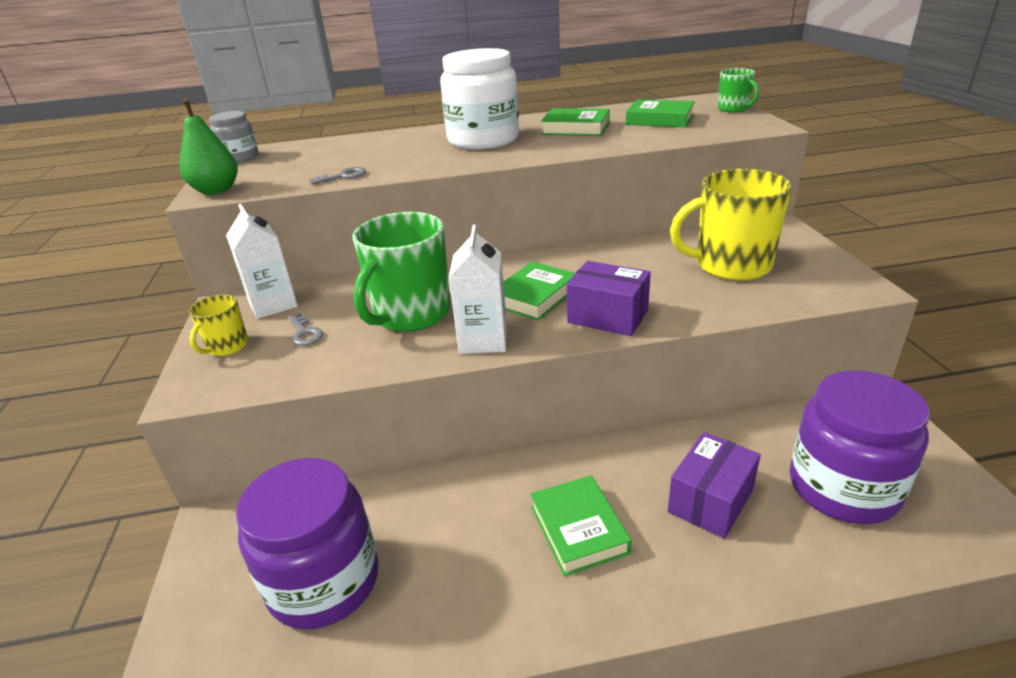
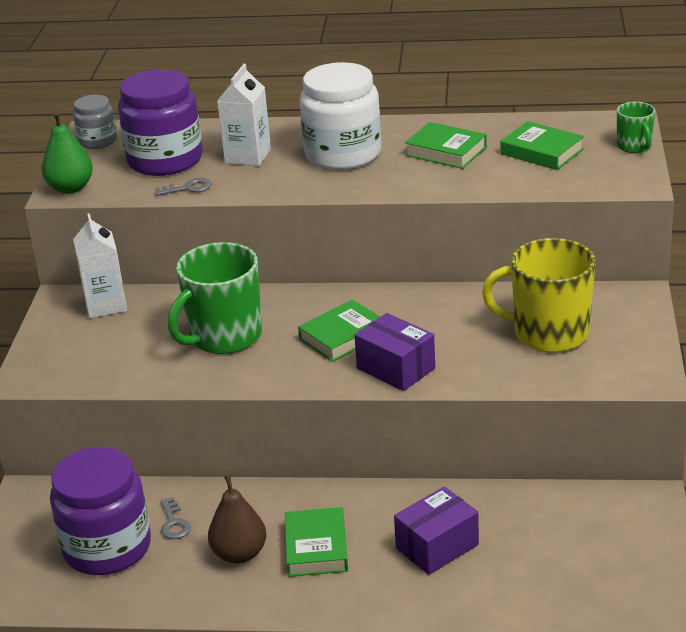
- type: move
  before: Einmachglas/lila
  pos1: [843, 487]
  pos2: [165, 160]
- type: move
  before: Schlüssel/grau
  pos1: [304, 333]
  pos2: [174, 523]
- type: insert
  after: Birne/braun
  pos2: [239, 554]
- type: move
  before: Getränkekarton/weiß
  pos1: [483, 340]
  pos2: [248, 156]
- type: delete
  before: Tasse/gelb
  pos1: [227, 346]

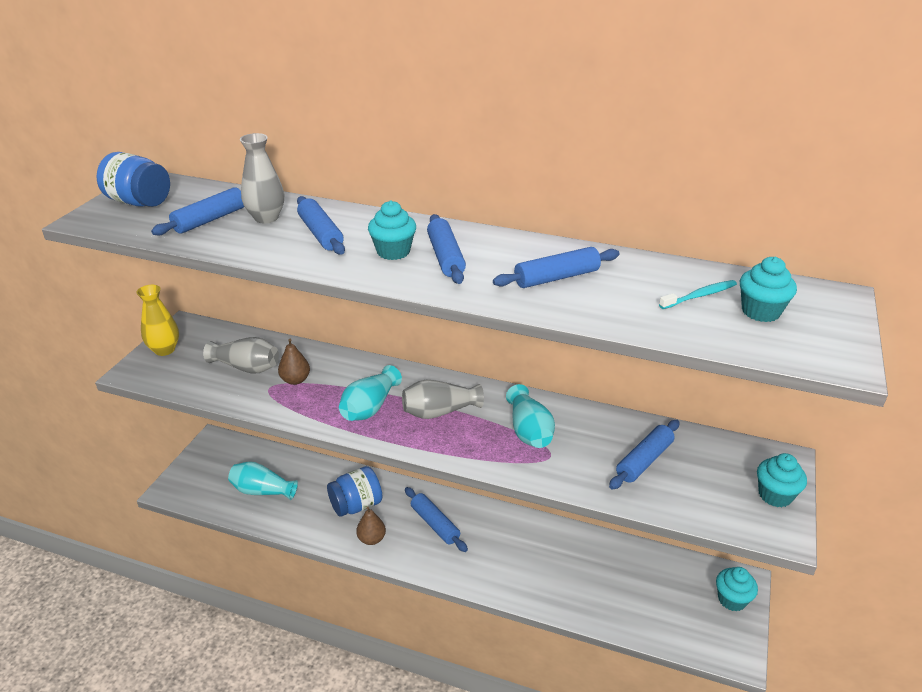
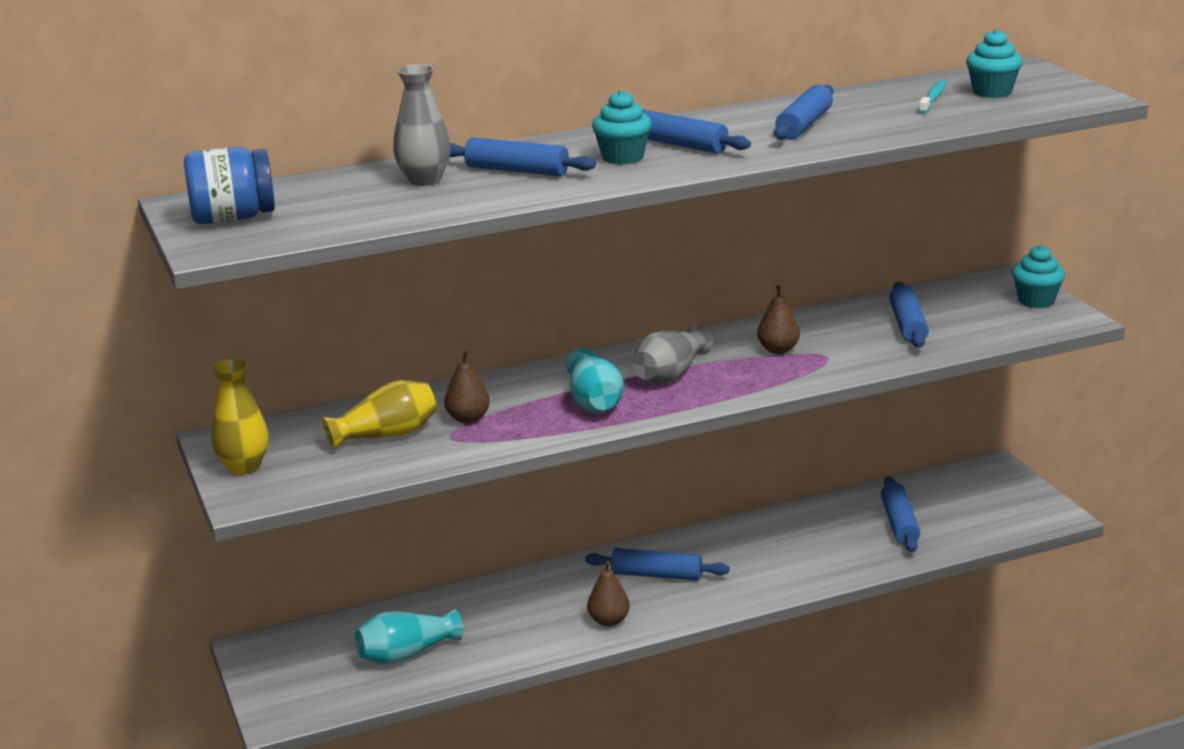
- type: recolor
  before: Vase/grau
  after: Vase/gelb
  pos1: [246, 367]
  pos2: [386, 435]
- type: replace
  before: Vase/türkis
  after: Birne/braun
  pos1: [529, 431]
  pos2: [778, 350]
- type: move
  before: Nudelholz/blau
  pos1: [210, 220]
  pos2: [899, 523]
- type: delete
  before: Einmachglas/blau
  pos1: [356, 505]
- type: delete
  before: Muffin/türkis
  pos1: [732, 599]

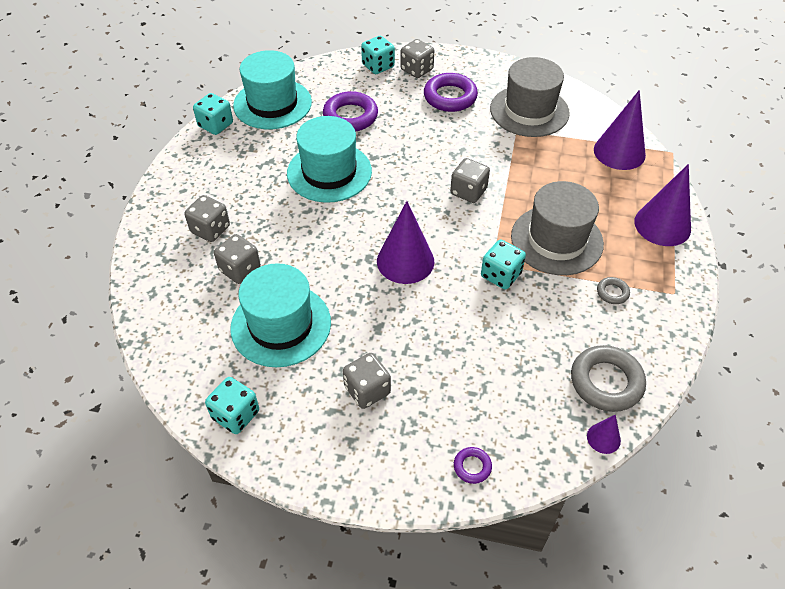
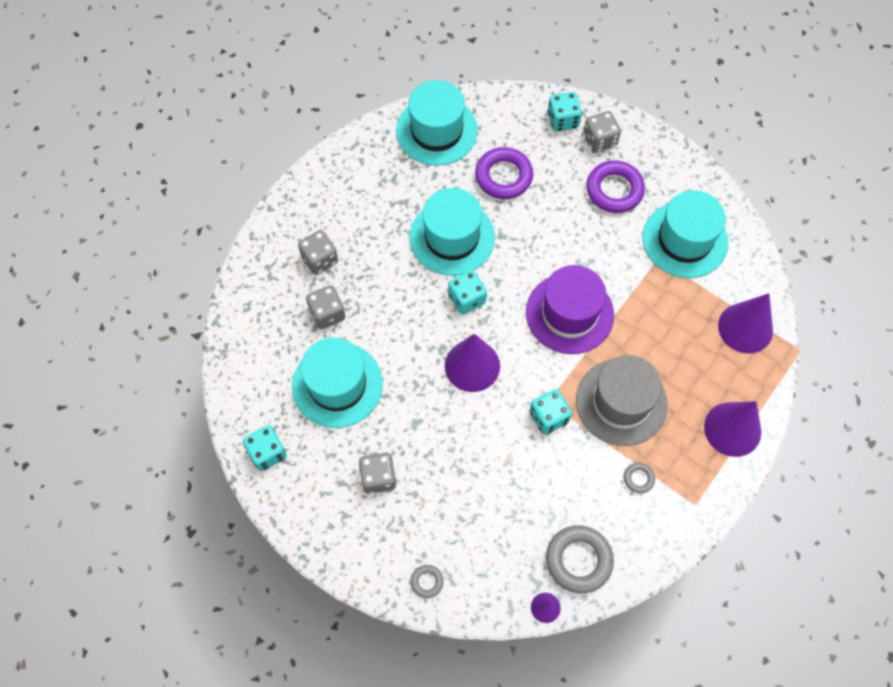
- type: recolor
  before: Ring/lila
  after: Ring/grau
  pos1: [472, 467]
  pos2: [427, 582]
- type: move
  before: Spielwürfel/türkis
  pos1: [216, 125]
  pos2: [467, 299]
- type: replace
  before: Spielwürfel/grau
  after: Hut/lila
  pos1: [468, 191]
  pos2: [569, 313]
- type: recolor
  before: Hut/grau
  after: Hut/türkis
  pos1: [529, 111]
  pos2: [685, 240]

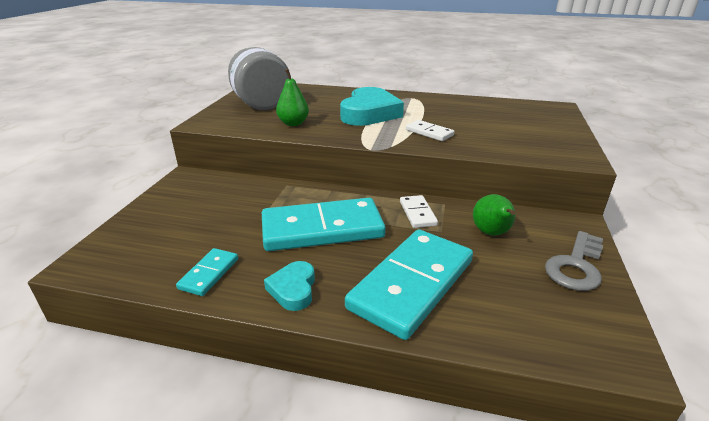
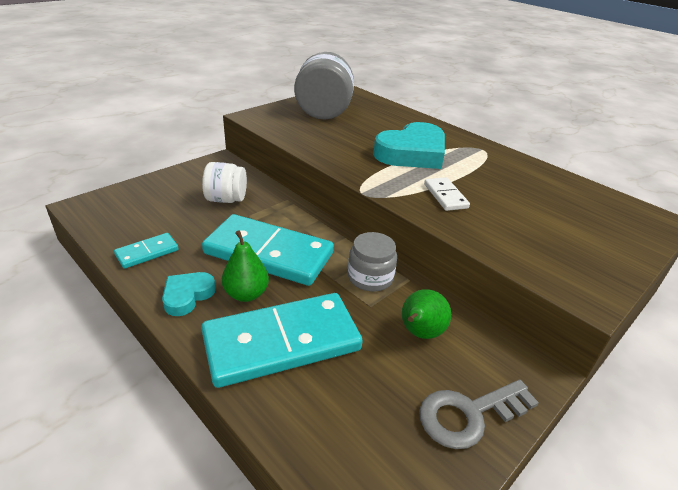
- type: insert
  after: Einmachglas/weiß
  pos2: [226, 199]
- type: move
  before: Birne/grün
  pos1: [293, 123]
  pos2: [246, 294]
- type: replace
  before: Dominostein/weiß
  after: Einmachglas/grau
  pos1: [417, 213]
  pos2: [370, 277]

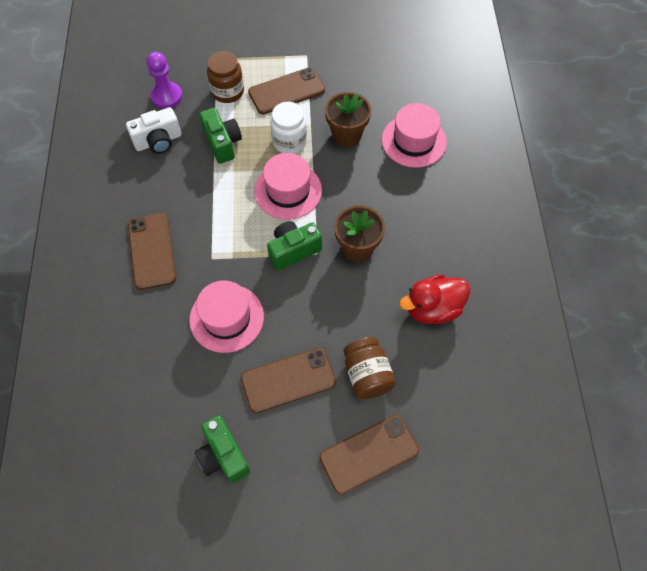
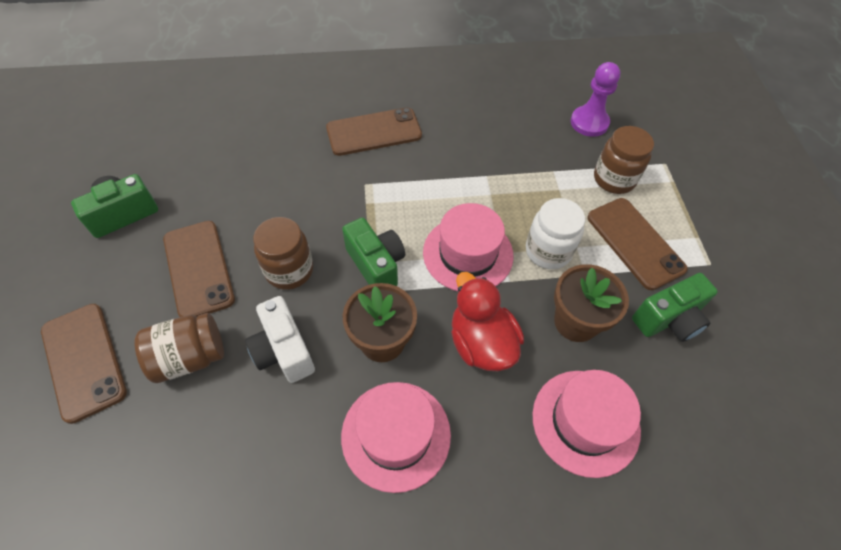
- type: move
  before: Kamera/weiß
  pos1: [158, 141]
  pos2: [283, 351]
- type: insert
  after: Einmachglas/braun
  pos2: [289, 270]
- type: move
  before: Hut/rosa
  pos1: [226, 318]
  pos2: [396, 435]
- type: move
  before: Ente/rot
  pos1: [432, 308]
  pos2: [481, 343]
- type: move
  before: Kamera/grün
  pos1: [222, 143]
  pos2: [668, 319]

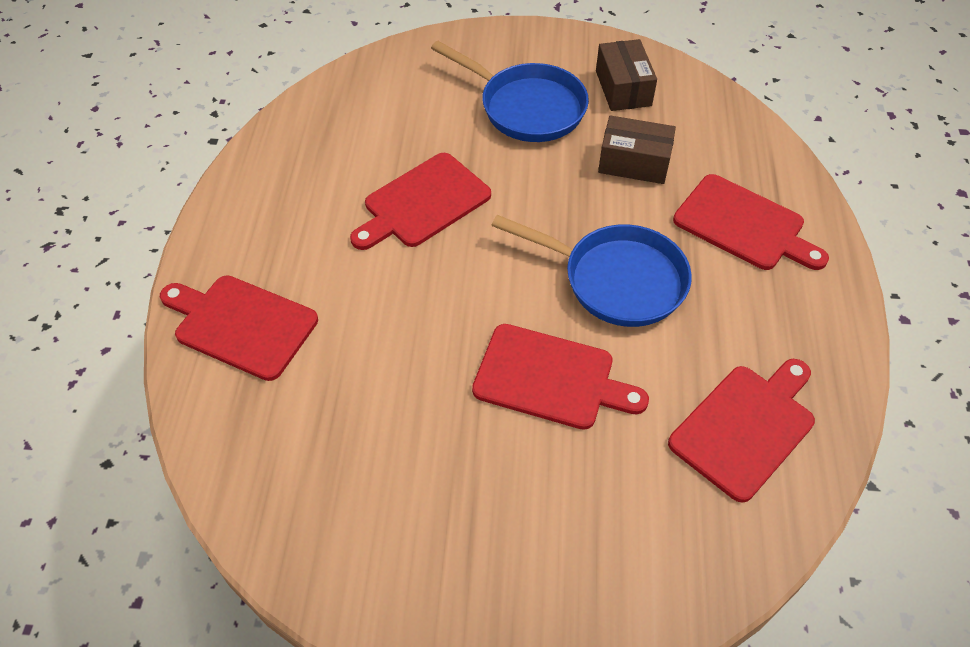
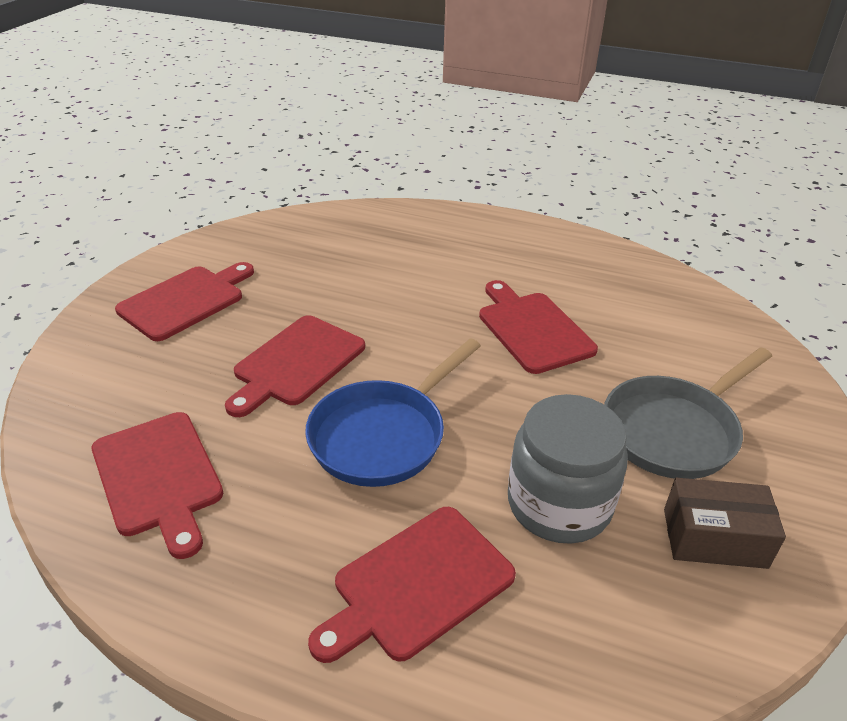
- type: move
  before: Schneidebrett/rot
  pos1: [241, 325]
  pos2: [185, 301]
- type: replace
  before: Schachtel/braun
  after: Einmachglas/grau
  pos1: [634, 163]
  pos2: [559, 504]
- type: recolor
  before: Pfanne/blau
  after: Pfanne/grau
  pos1: [526, 107]
  pos2: [674, 430]

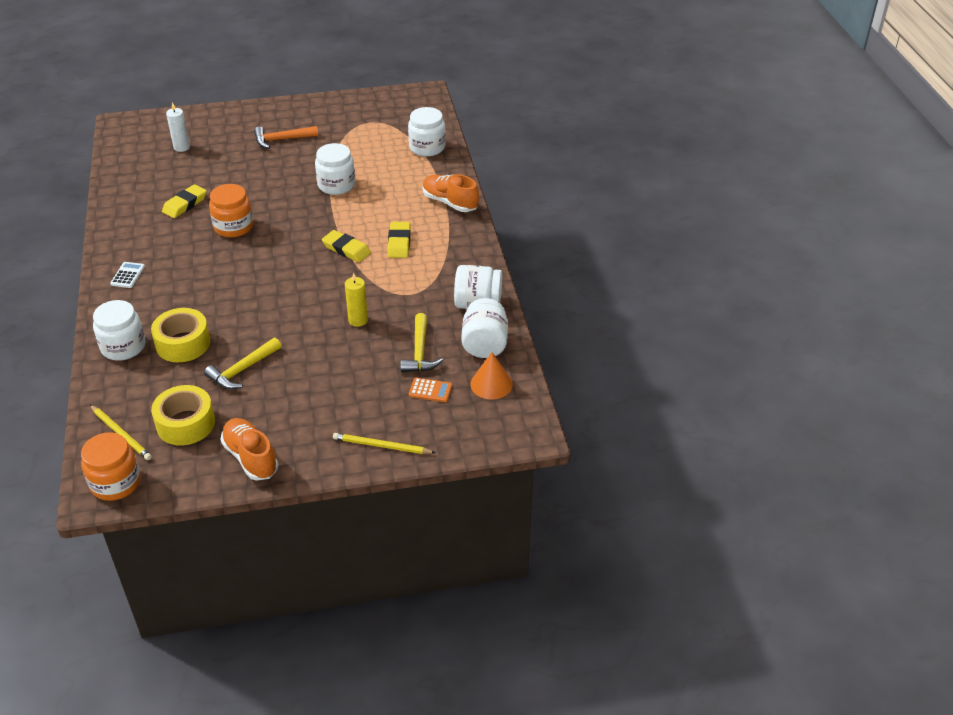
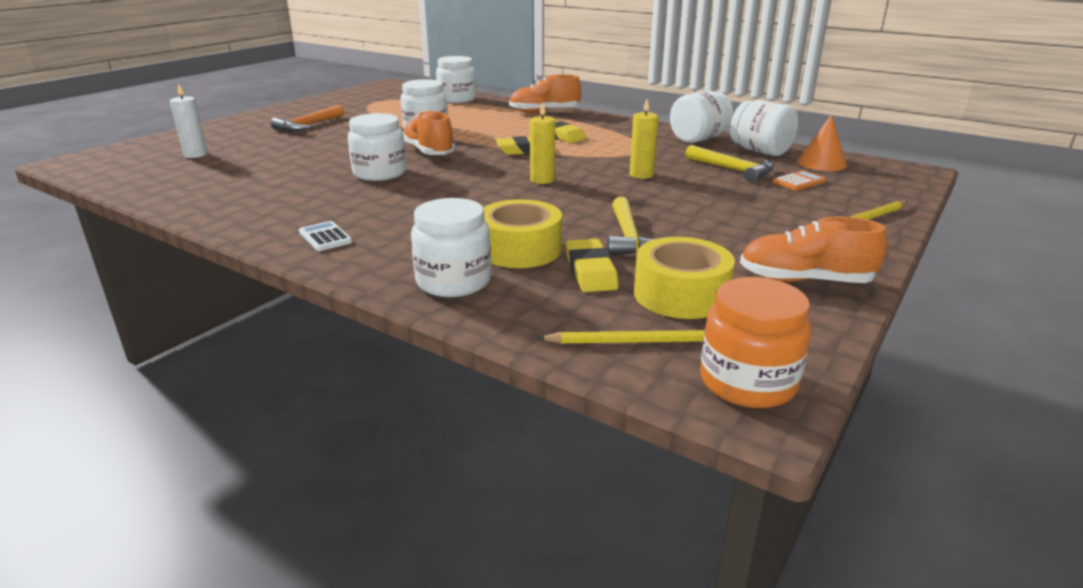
- type: recolor
  before: Einmachglas/orange
  after: Einmachglas/weiß
  pos1: [233, 227]
  pos2: [380, 173]
- type: insert
  after: Schuh/orange
  pos2: [429, 152]
- type: insert
  after: Kerze/gelb
  pos2: [542, 180]
- type: move
  before: Radiergummi/gelb
  pos1: [185, 204]
  pos2: [590, 271]

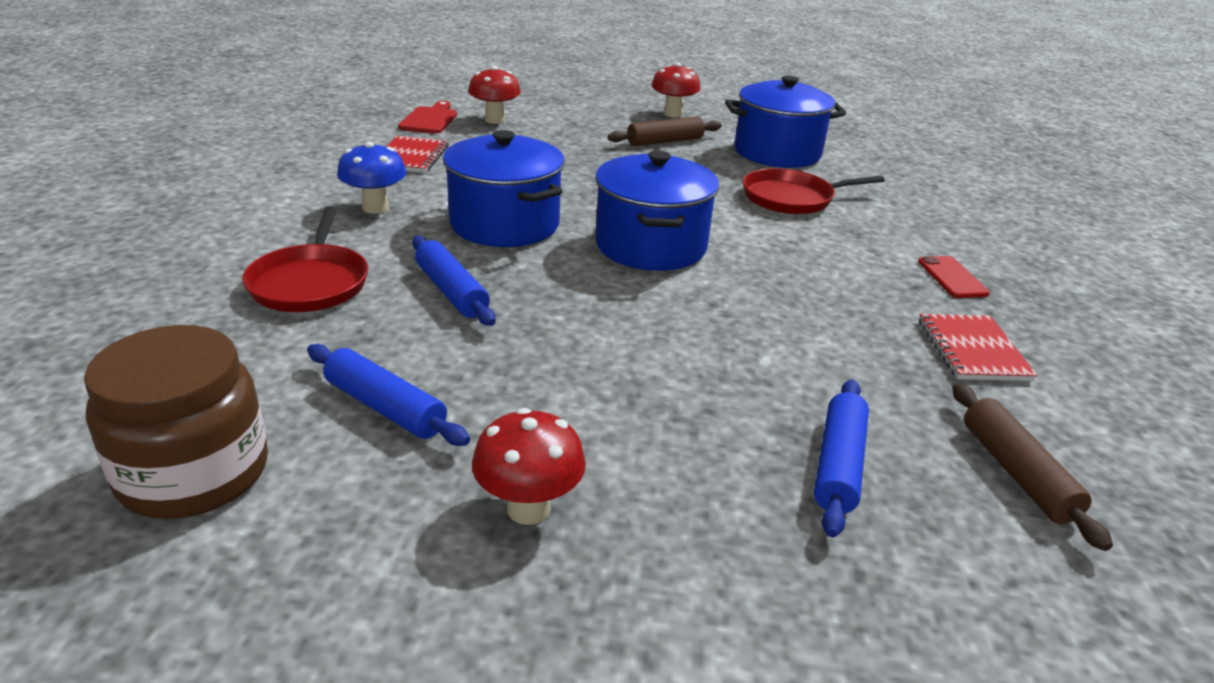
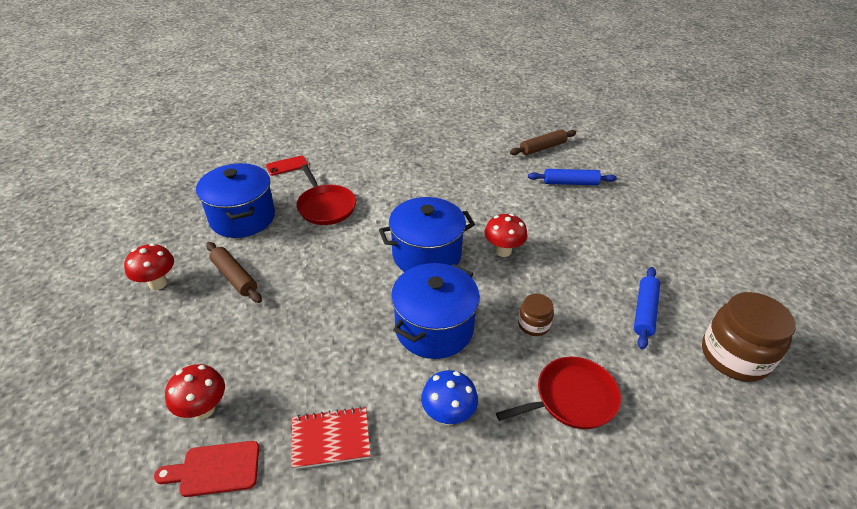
- type: move
  before: Handy/rot
  pos1: [952, 277]
  pos2: [287, 166]
- type: move
  before: Pilz/rot
  pos1: [528, 508]
  pos2: [503, 251]
- type: replace
  before: Nudelholz/blau
  after: Einmachglas/braun
  pos1: [452, 291]
  pos2: [533, 324]
- type: delete
  before: Notizbuch/rot
  pos1: [972, 350]

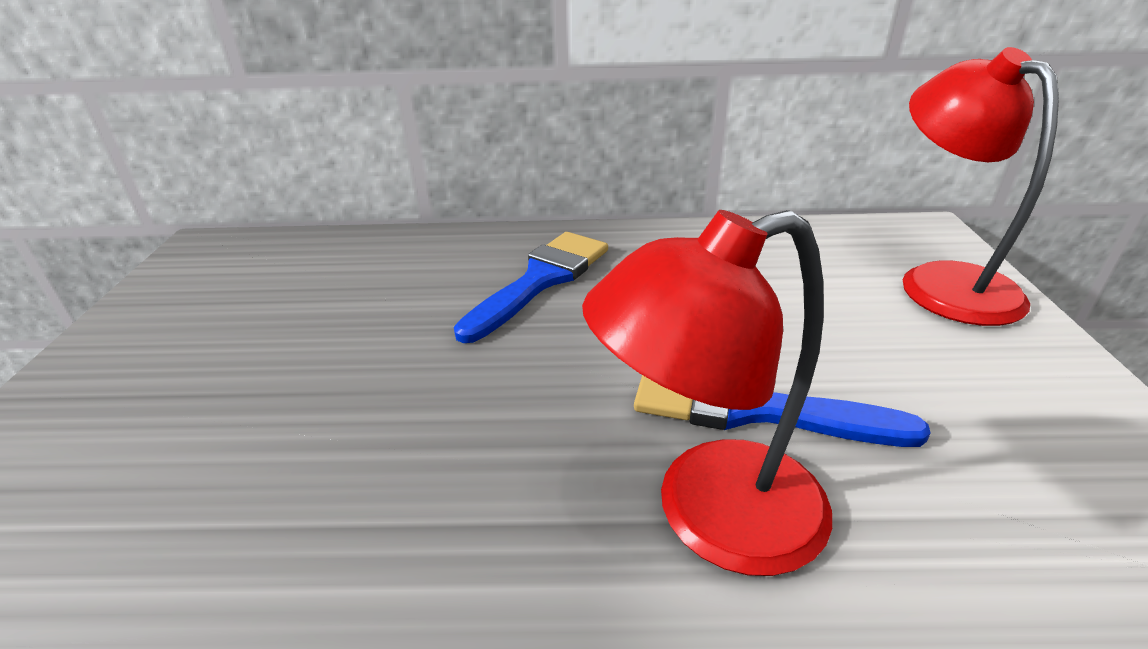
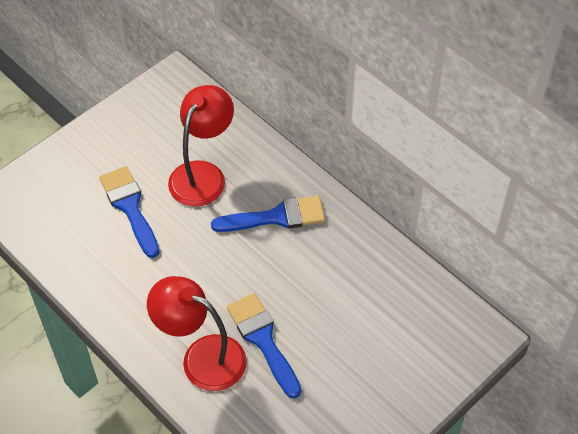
- type: insert
  after: Pinsel/blau
  pos2: [130, 207]
- type: move
  before: Lampe/rot
  pos1: [942, 281]
  pos2: [203, 174]

